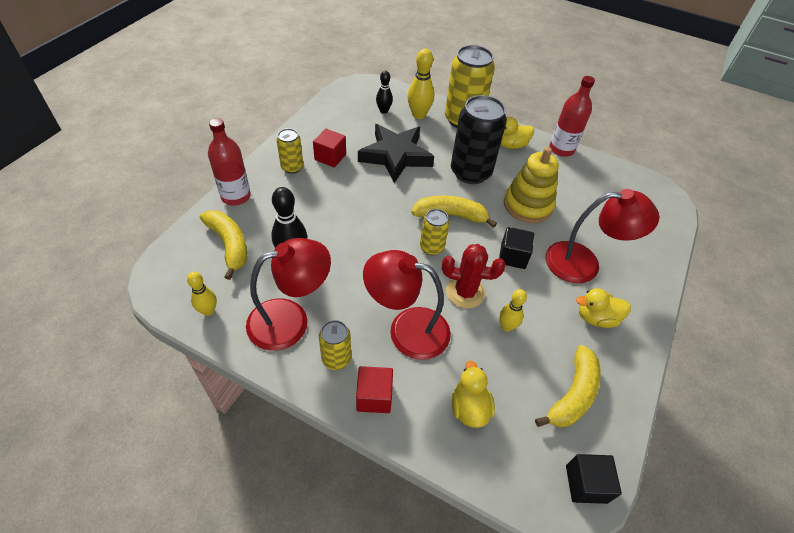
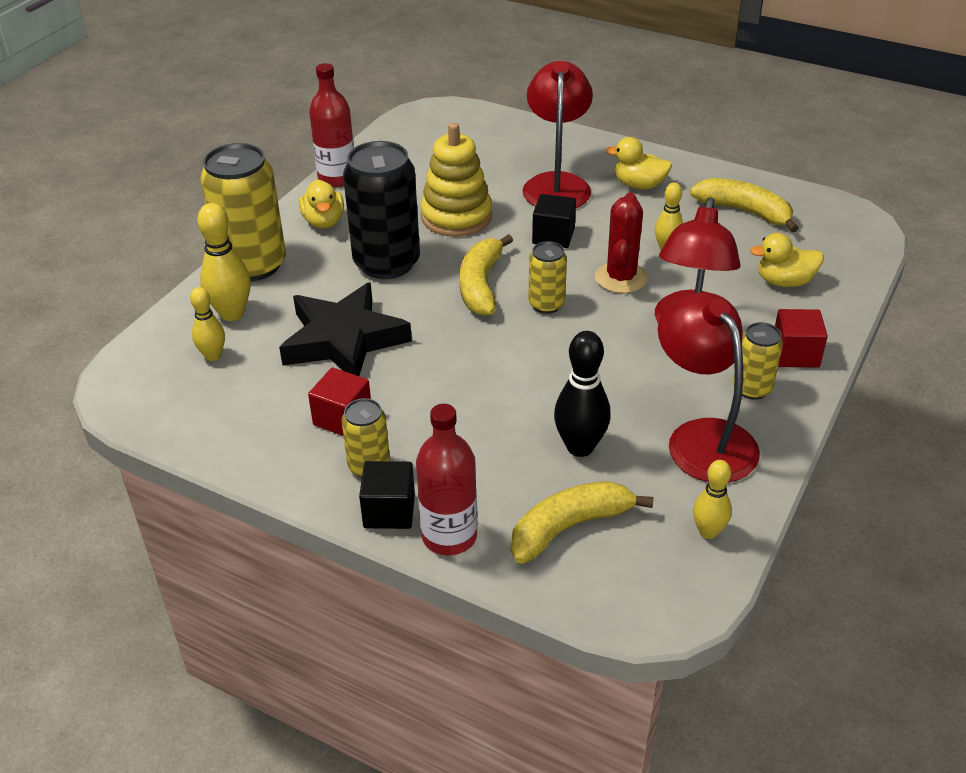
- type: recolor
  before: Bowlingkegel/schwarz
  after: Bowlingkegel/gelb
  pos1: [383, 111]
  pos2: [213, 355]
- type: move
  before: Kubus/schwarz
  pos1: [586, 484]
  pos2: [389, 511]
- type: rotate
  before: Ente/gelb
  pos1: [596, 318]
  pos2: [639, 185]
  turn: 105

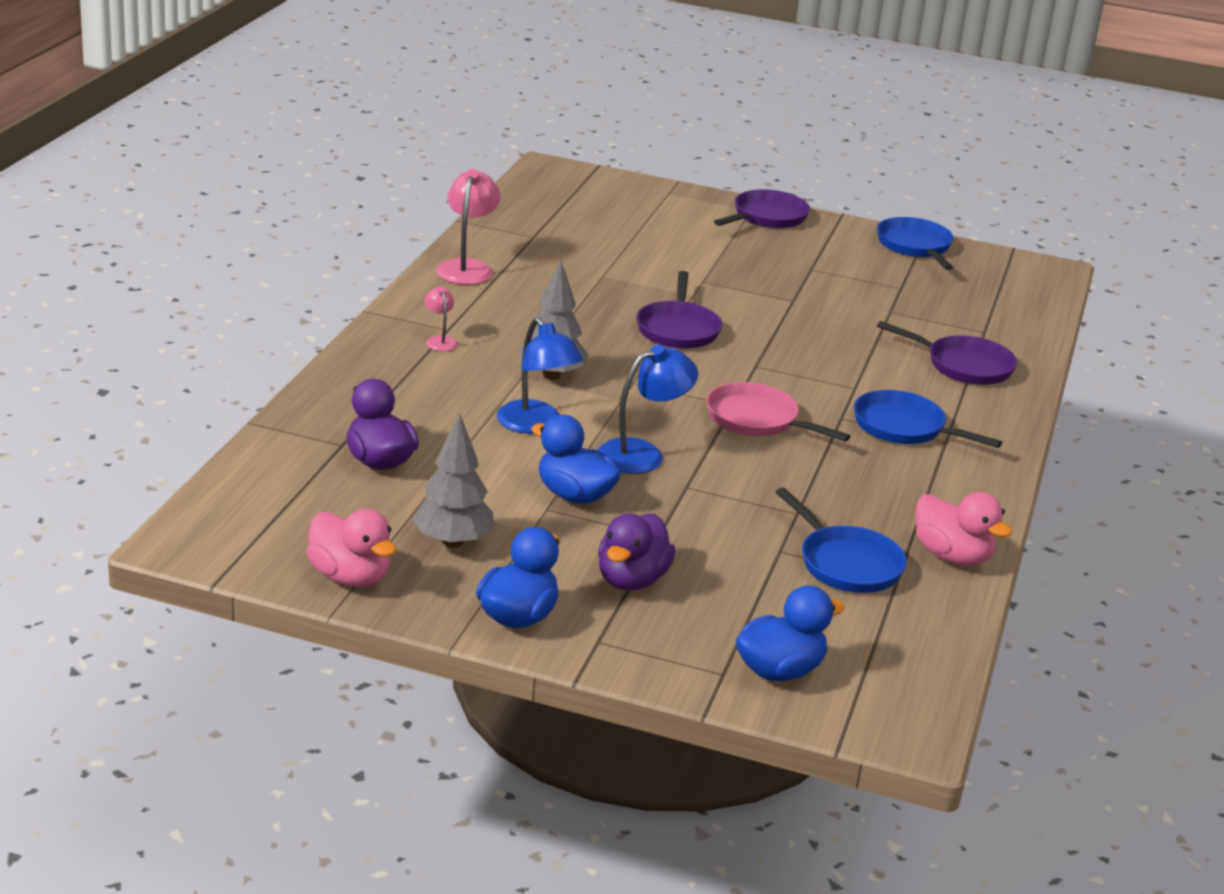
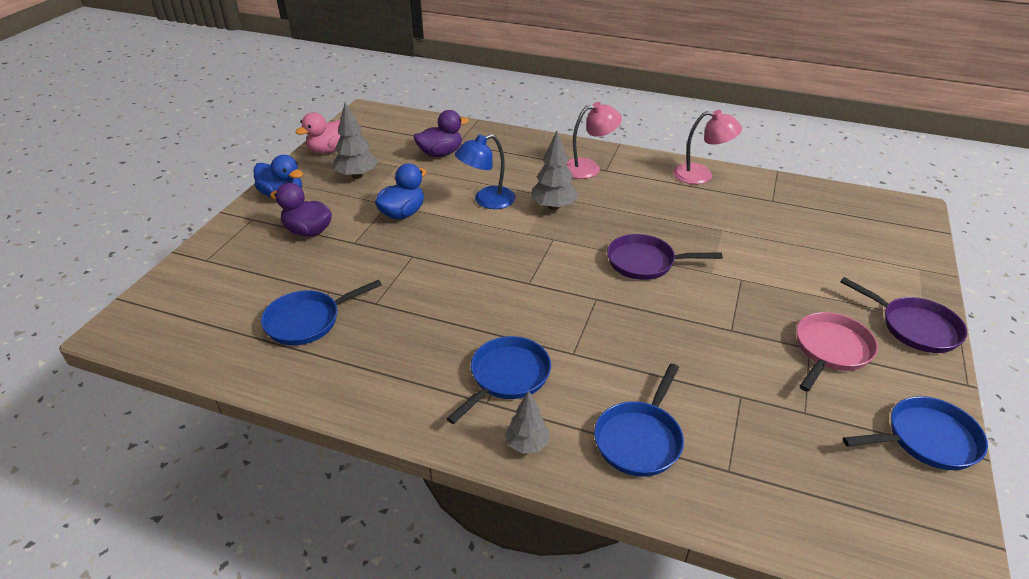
- type: insert
  after: Baum/grau
  pos2: [527, 444]
- type: resize
  before: Lampe/rosa
  pos1: [440, 341]
  pos2: [589, 168]
  scale: 1.92
- type: recolor
  before: Pfanne/lila
  after: Pfanne/blau
  pos1: [963, 365]
  pos2: [640, 439]
- type: move
  before: Pfanne/rosa
  pos1: [757, 420]
  pos2: [830, 350]
- type: delete
  before: Lampe/blau
  pos1: [642, 454]
- type: delete
  before: Ente/blau
  pos1: [780, 671]
- type: delete
  before: Ente/rosa
  pos1: [952, 556]

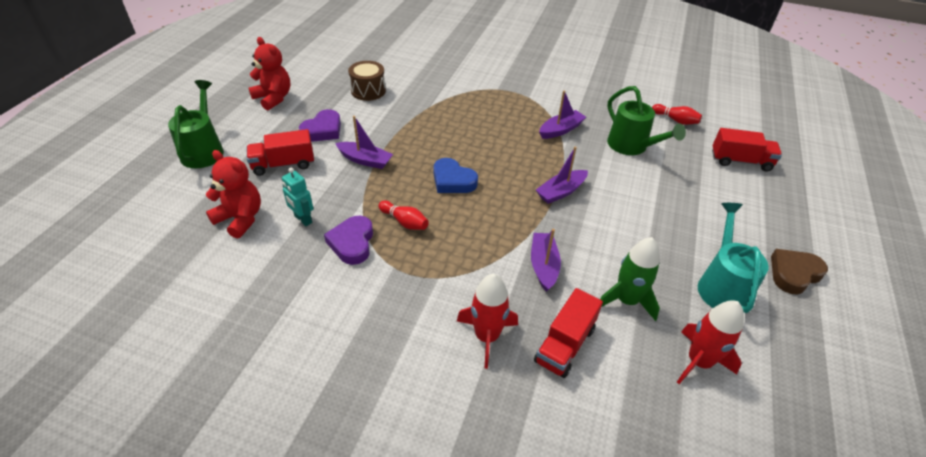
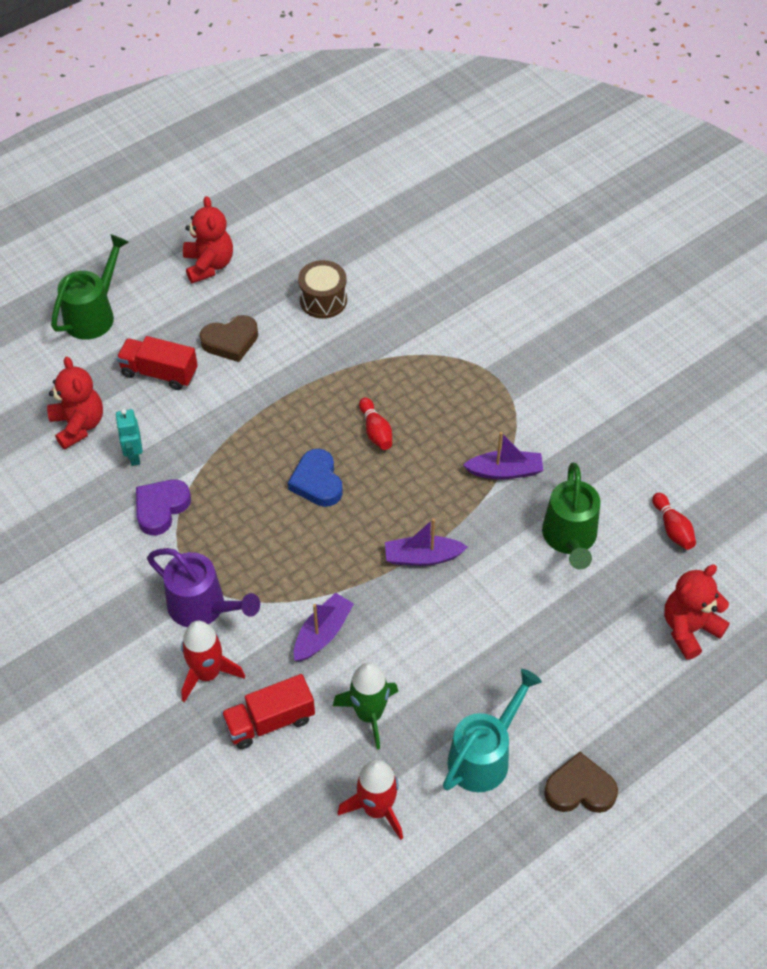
- type: insert
  after: Gießkanne/lila
  pos2: [204, 607]
- type: recolor
  before: Herz/lila
  after: Herz/braun
  pos1: [323, 130]
  pos2: [230, 341]
- type: move
  before: Bowlingkegel/rot
  pos1: [404, 222]
  pos2: [375, 431]
- type: replace
  before: Lastwagen/rot
  after: Teddybär/rot
  pos1: [740, 161]
  pos2: [689, 629]
- type: delete
  before: Boot/lila
  pos1: [365, 160]

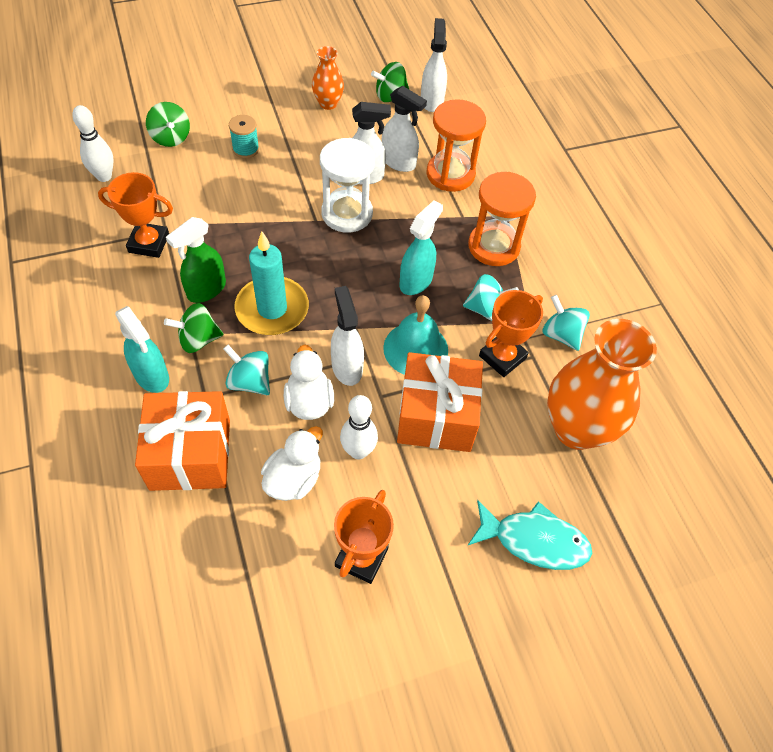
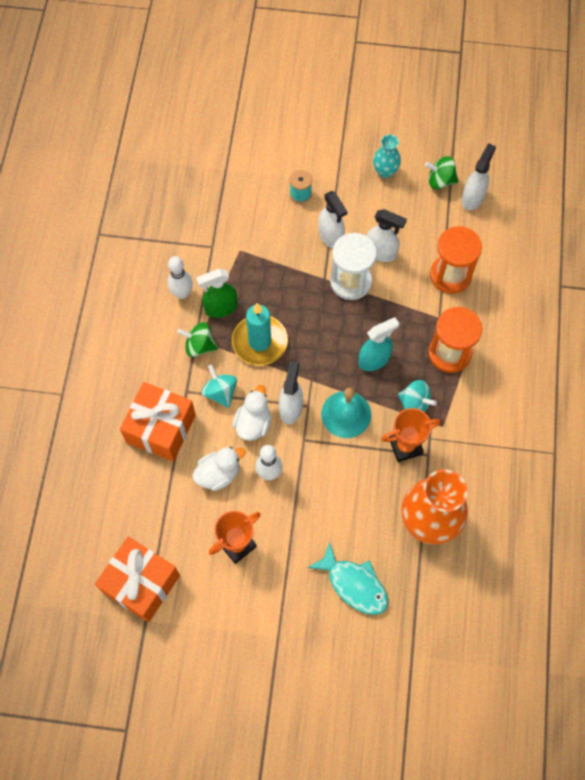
- type: move
  before: Geschenk/orange
  pos1: [436, 416]
  pos2: [141, 583]
- type: move
  before: Bowlingkegel/weiß
  pos1: [104, 176]
  pos2: [182, 293]
- type: move
  before: Sprühflasche/weiß
  pos1: [399, 162]
  pos2: [331, 236]
- type: recolor
  before: Vase/orange
  after: Vase/türkis
  pos1: [328, 103]
  pos2: [385, 171]
- type: delete
  before: Pokal/orange
  pos1: [149, 243]
- type: delete
  before: Sprühflasche/türkis
  pos1: [152, 376]
- type: delete
  before: Kreisel/grün
  pos1: [171, 138]
- type: delete
  before: Kreisel/türkis
  pos1: [561, 335]

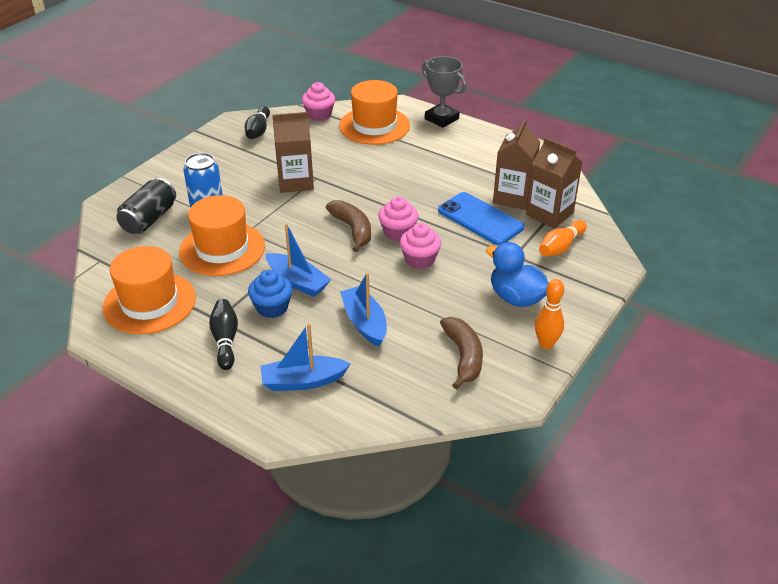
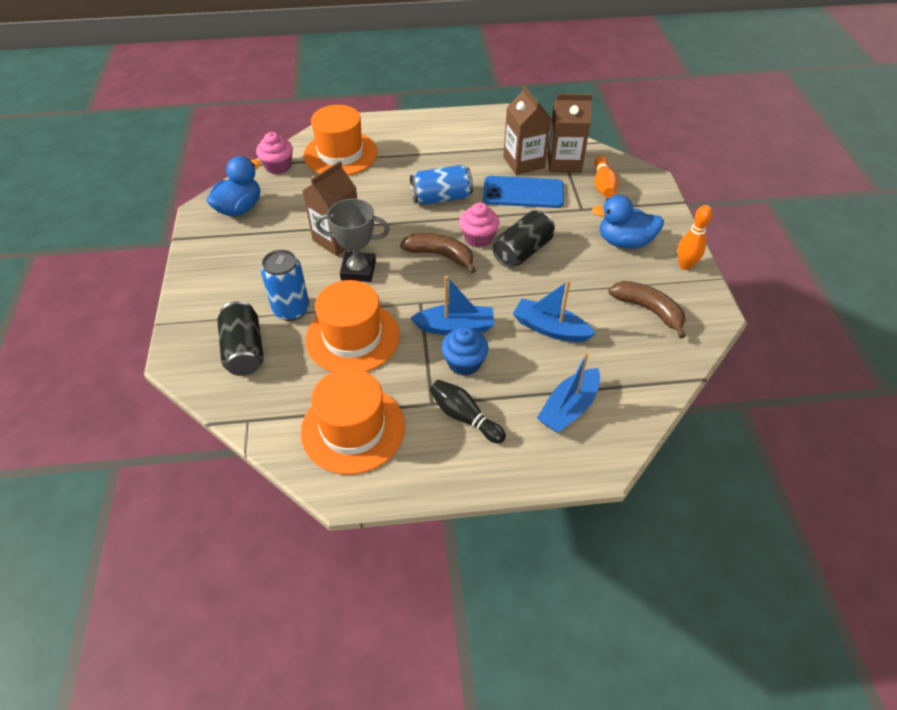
- type: replace
  before: Bowlingkegel/schwarz
  after: Ente/blau
  pos1: [258, 131]
  pos2: [239, 208]
- type: move
  before: Pokal/grau
  pos1: [441, 119]
  pos2: [358, 270]
- type: insert
  after: Dose/blau
  pos2: [441, 198]
- type: replace
  before: Muffin/rosa
  after: Dose/schwarz
  pos1: [420, 259]
  pos2: [522, 251]

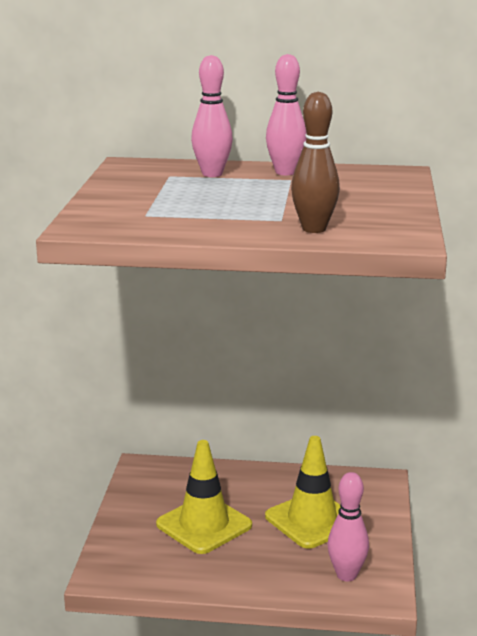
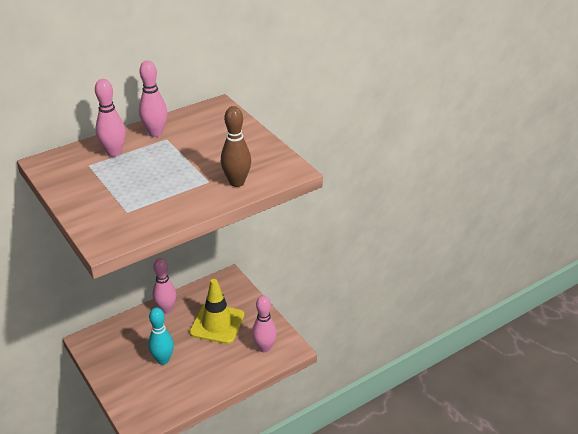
- type: replace
  before: Leitkegel/gelb
  after: Bowlingkegel/türkis
  pos1: [204, 525]
  pos2: [163, 360]
- type: insert
  after: Bowlingkegel/rosa
  pos2: [166, 309]

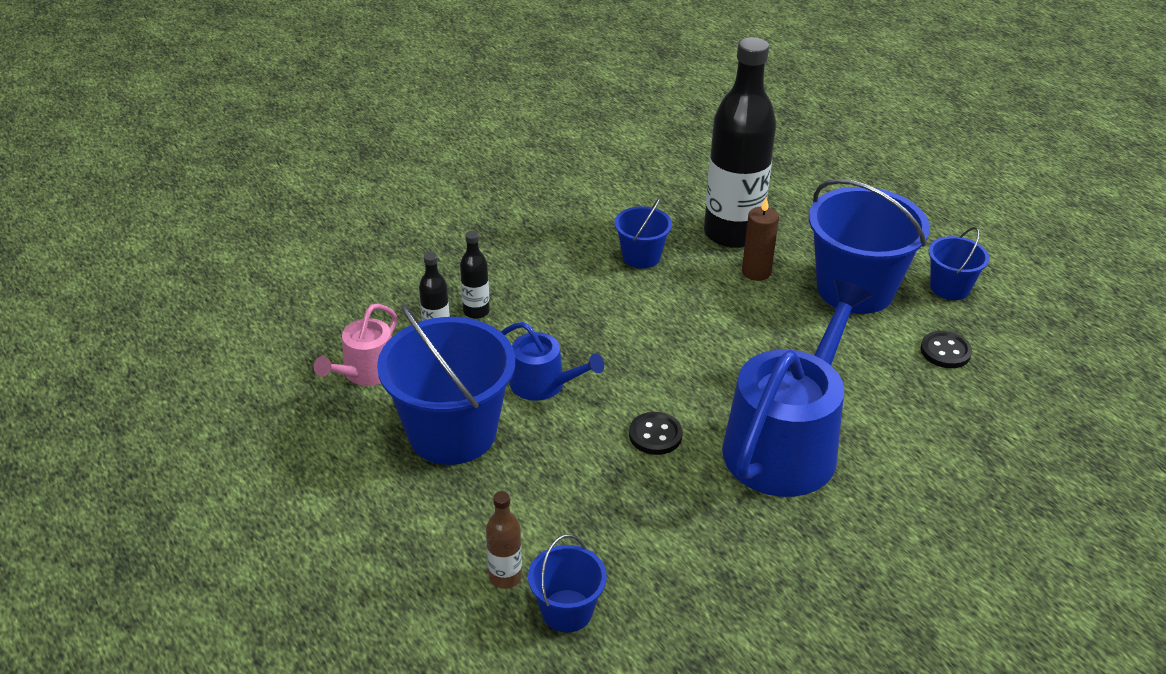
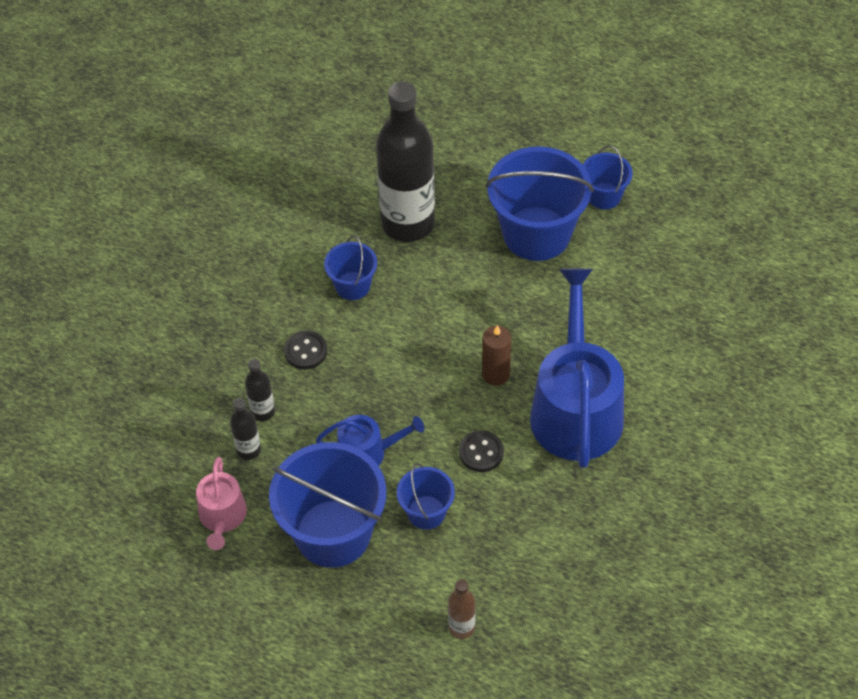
- type: move
  before: Knopf/schwarz
  pos1: [945, 351]
  pos2: [305, 351]
- type: move
  before: Eimer/blau
  pos1: [567, 611]
  pos2: [426, 512]
- type: move
  before: Kerze/braun
  pos1: [756, 272]
  pos2: [496, 374]

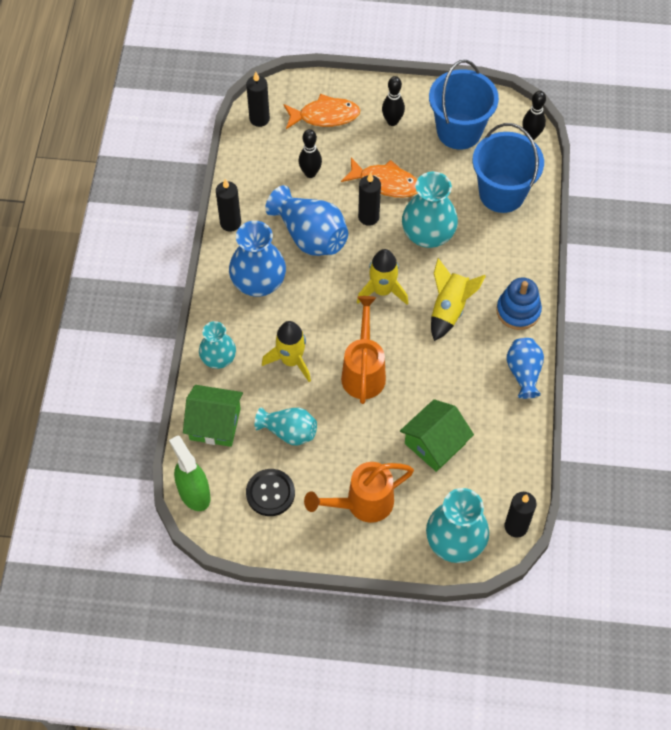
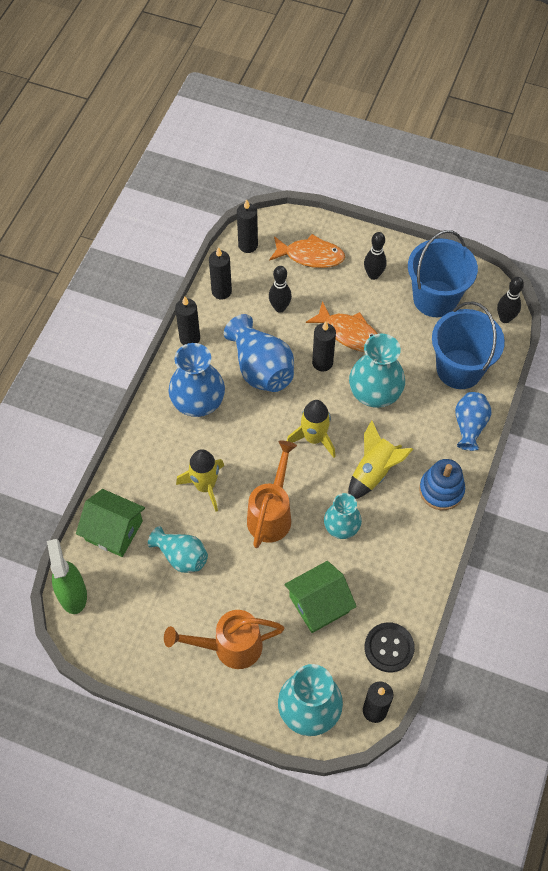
- type: insert
  after: Kerze/schwarz
  pos2: [221, 291]
- type: move
  before: Vase/türkis
  pos1: [218, 358]
  pos2: [341, 527]
- type: move
  before: Knopf/schwarz
  pos1: [270, 493]
  pos2: [389, 648]
- type: move
  before: Vase/blau
  pos1: [523, 373]
  pos2: [469, 426]

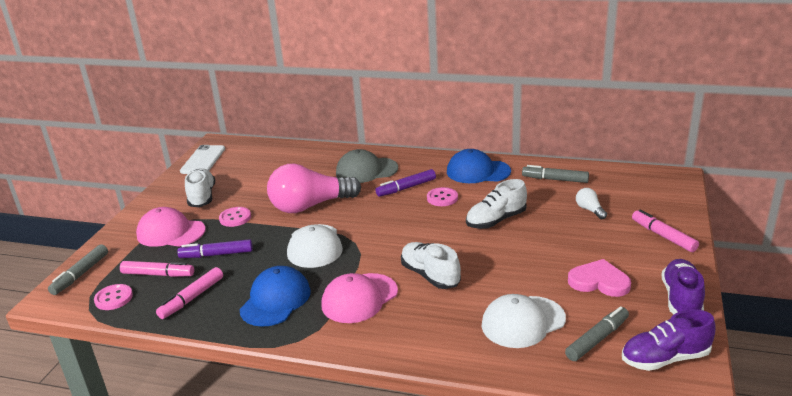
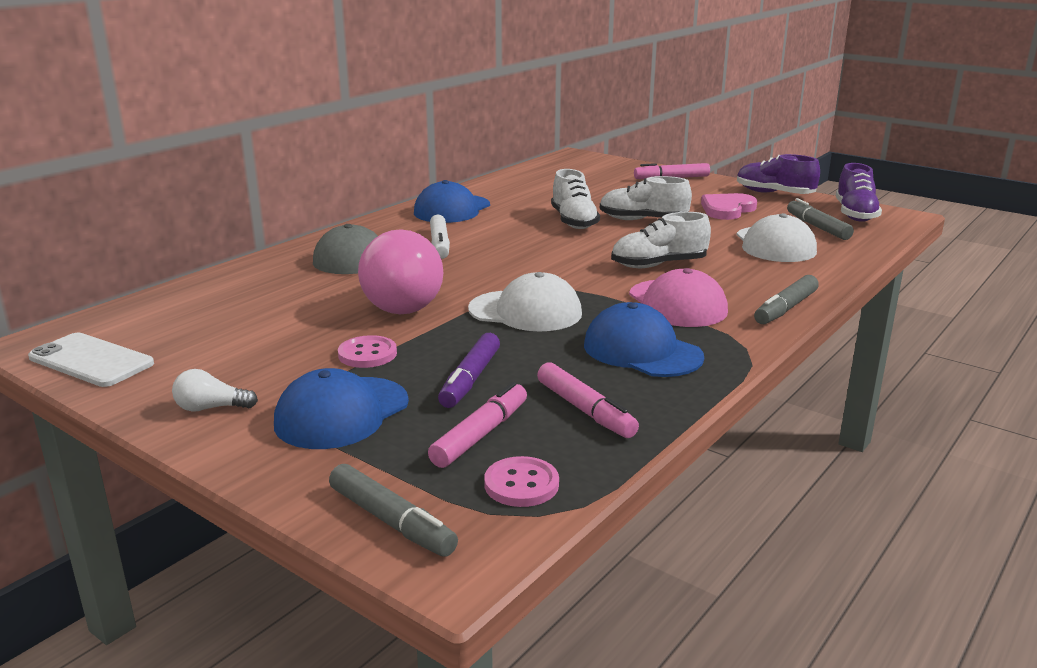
- type: move
  before: Glühbirne/weiß
  pos1: [589, 210]
  pos2: [211, 408]
- type: recolor
  before: Kappe/rosa
  after: Kappe/blau
  pos1: [170, 232]
  pos2: [342, 413]
- type: recolor
  before: Filzstift/lila
  after: Filzstift/weiß
  pos1: [406, 188]
  pos2: [439, 244]
- type: move
  before: Schuh/weiß
  pos1: [202, 197]
  pos2: [643, 220]
- type: move
  before: Filzstift/grau
  pos1: [555, 179]
  pos2: [785, 309]
- type: delete
  before: Knopf/rosa
  pos1: [442, 198]

